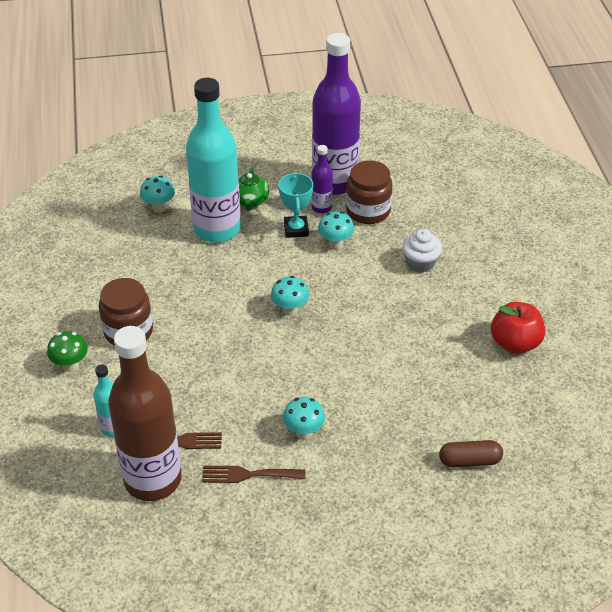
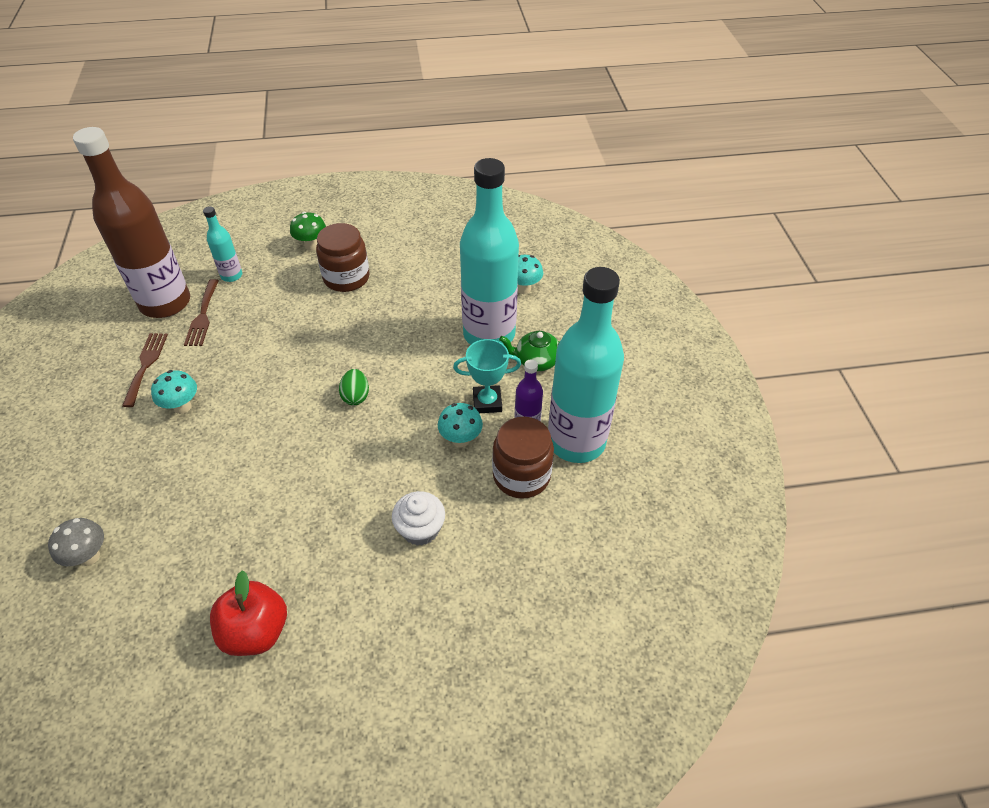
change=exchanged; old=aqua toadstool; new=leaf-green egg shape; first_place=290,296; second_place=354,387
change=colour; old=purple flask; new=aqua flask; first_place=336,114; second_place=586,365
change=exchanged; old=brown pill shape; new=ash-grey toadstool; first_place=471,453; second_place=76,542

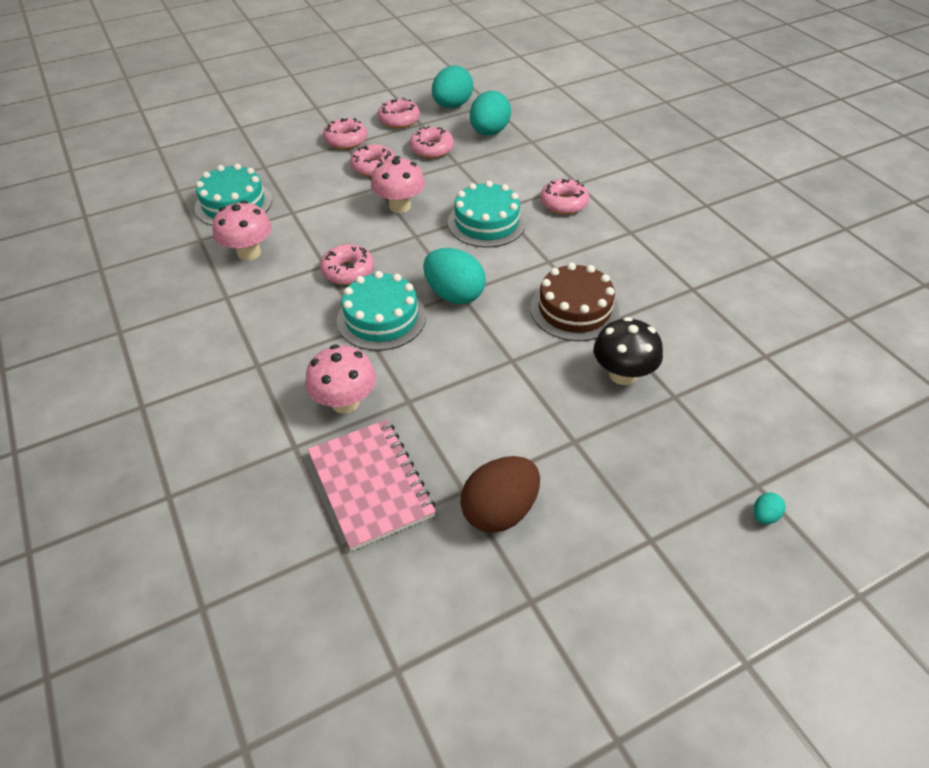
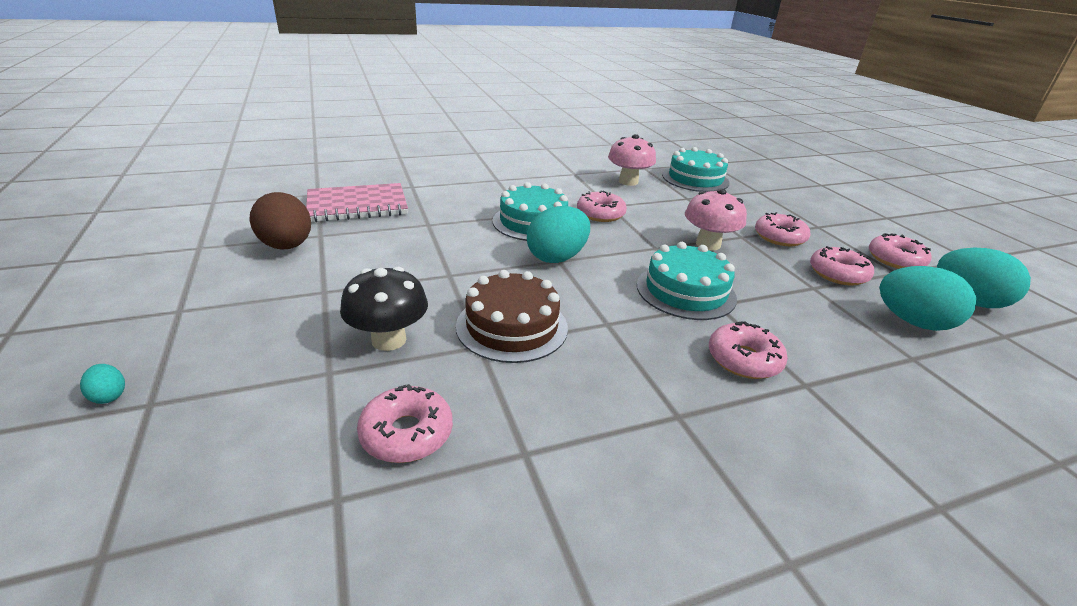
change=missing; old=rose-pink toadstool; first_place=340,379
change=relocated; old=rose-pink donut; first_place=345,133; second_place=405,423

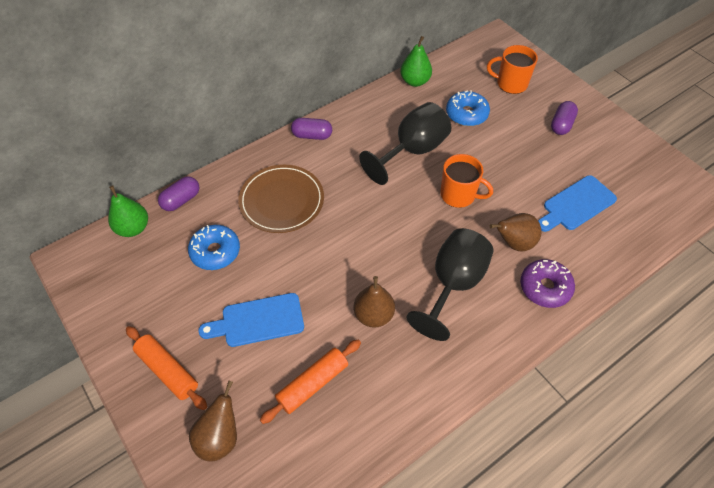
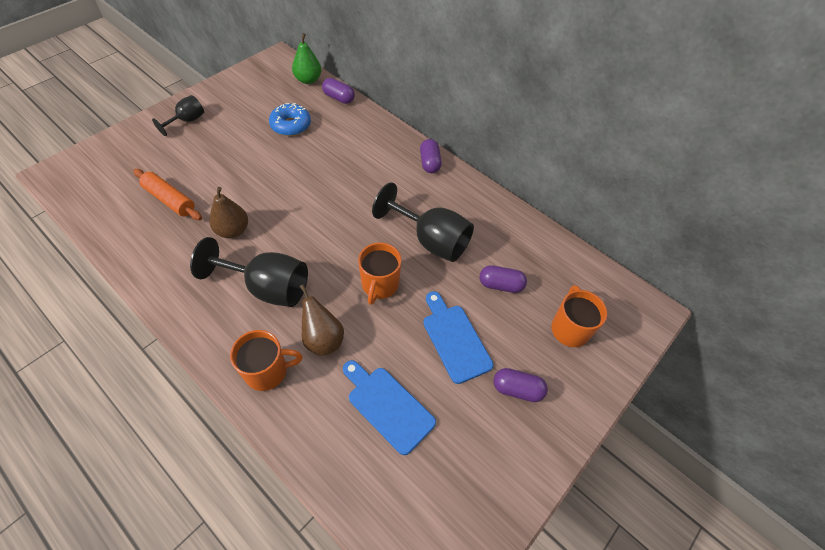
change=exchanged; old=orange-coloured rolling pin; new=ebony wine glass; first_place=166,368; second_place=178,115
change=missing; old=brown pear fruit; first_place=213,421
change=relocated; old=royal blue chopping board; first_place=251,320; second_place=458,337
change=missing; old=brown flat dish; first_place=281,199
change=missing; old=leaf-green pear fruit; first_place=416,61
change=exchanged; old=royal blue donut; new=purple pill shape; first_place=468,108; second_place=503,279
change=exchanged; old=purple donut; new=orange-coloured mug; first_place=547,283; second_place=266,360

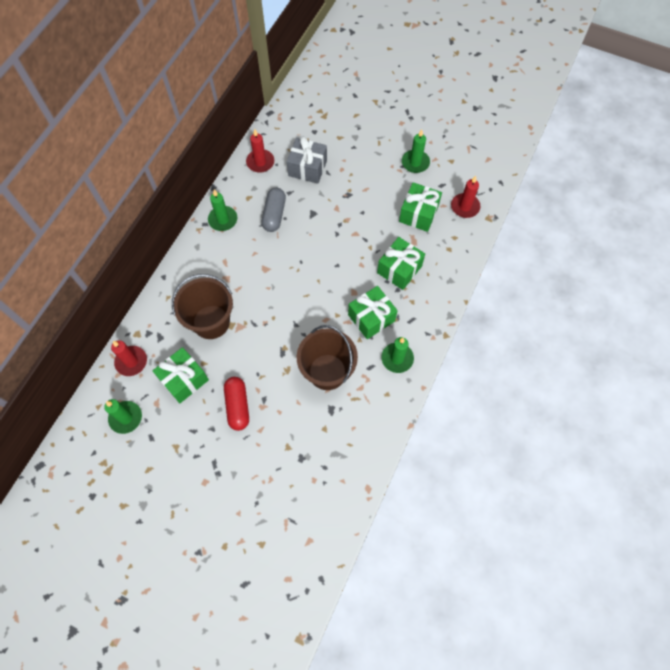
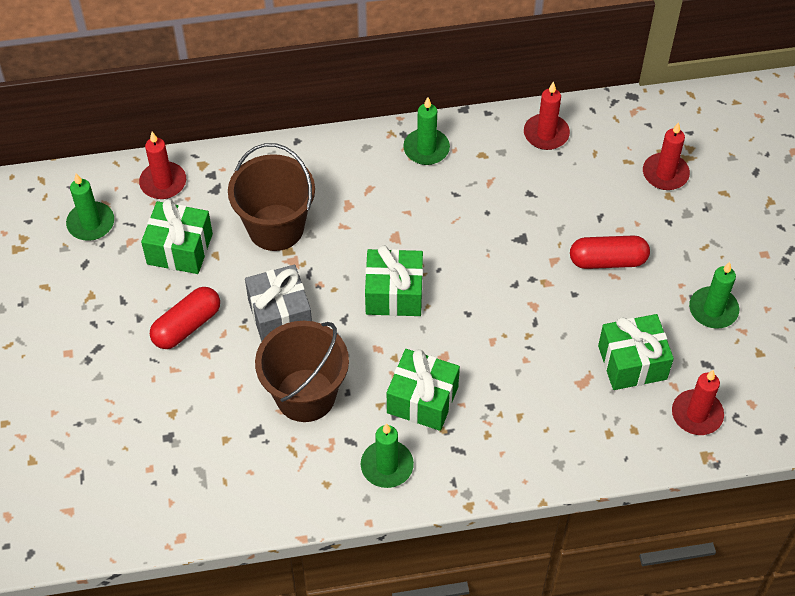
change=missing; old=ash-grey pill shape; first_place=273,210
change=relocated; old=ash-grey wrapped gift; first_place=307,160; second_place=278,303
change=relocated; old=leaf-green wrapped gift; first_place=401,263; second_place=394,280
change=appeared; new=scarlet pill shape; second_place=610,252
change=appeared; new=scarlet wax candle; second_place=666,156

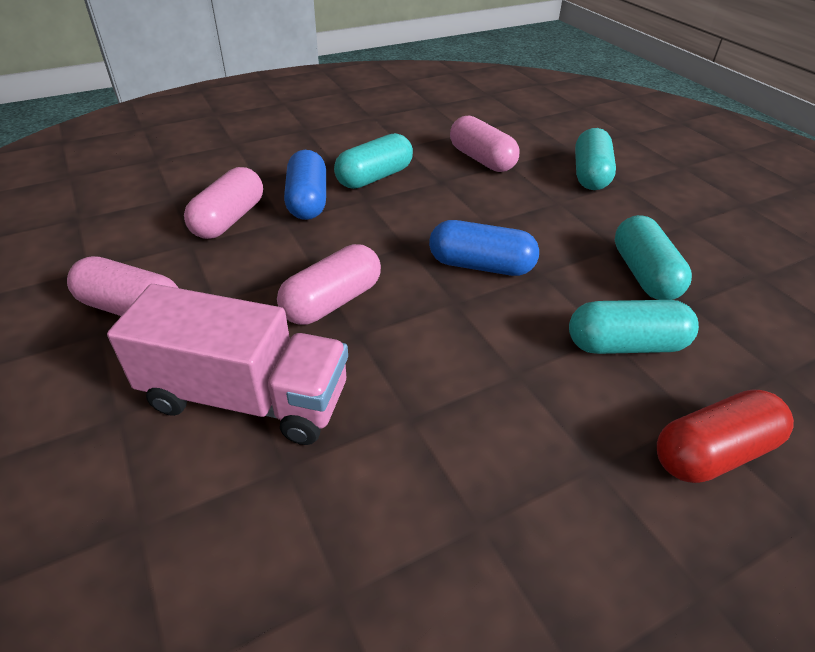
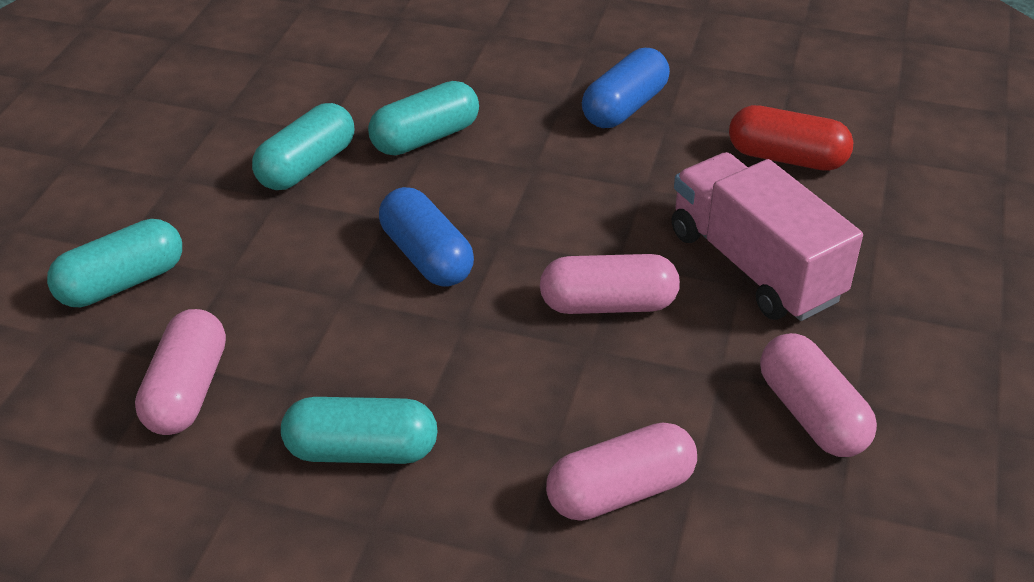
change=relocated; old=royal blue pill shape; first_place=305,185; second_place=626,88
change=spun; old=aqua pill shape; first_place=634,327; second_place=423,118; degrees=-75
change=relocated; old=scarlet pill shape; first_place=725,436; second_place=791,138

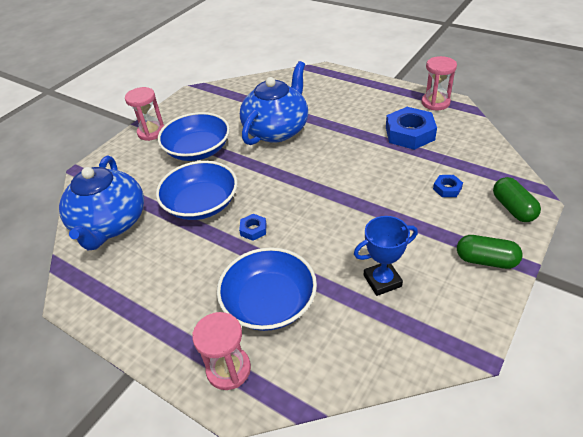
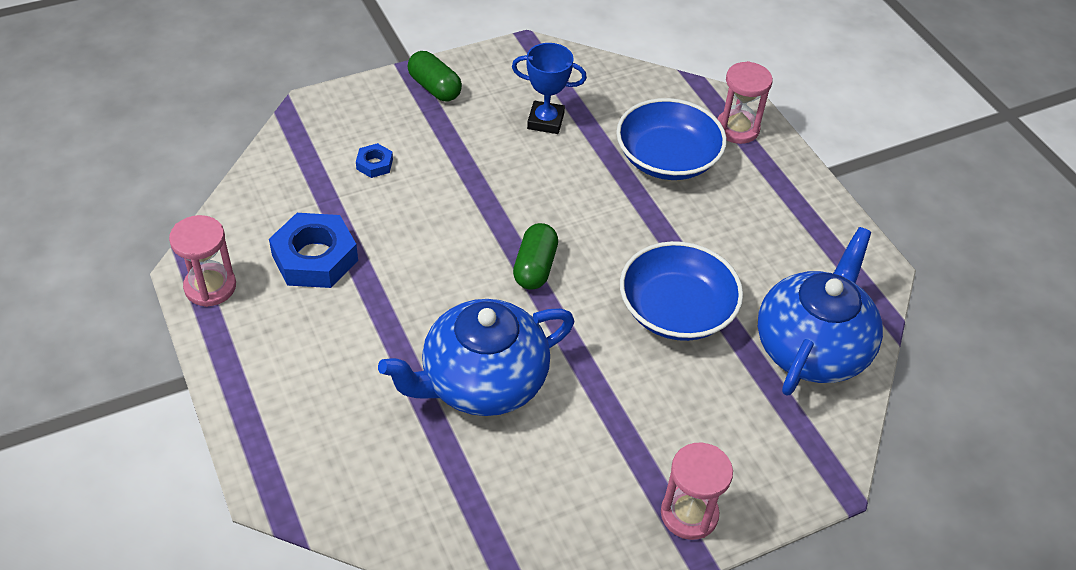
change=missing; old=royal blue bowl; first_place=194,136
change=missing; old=royal blue nut; first_place=253,227
change=relocated; old=leaf-green pill shape; first_place=517,199; second_place=535,256

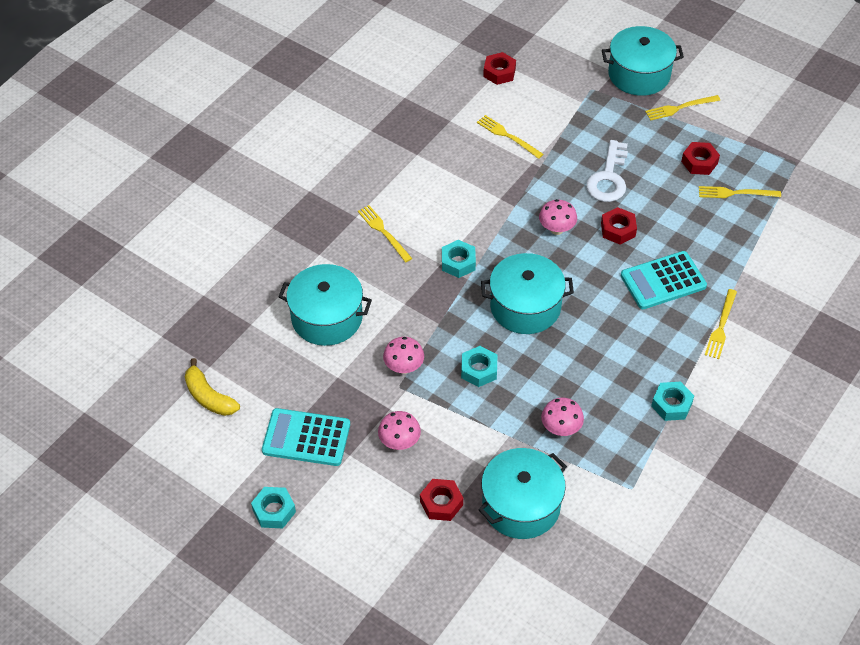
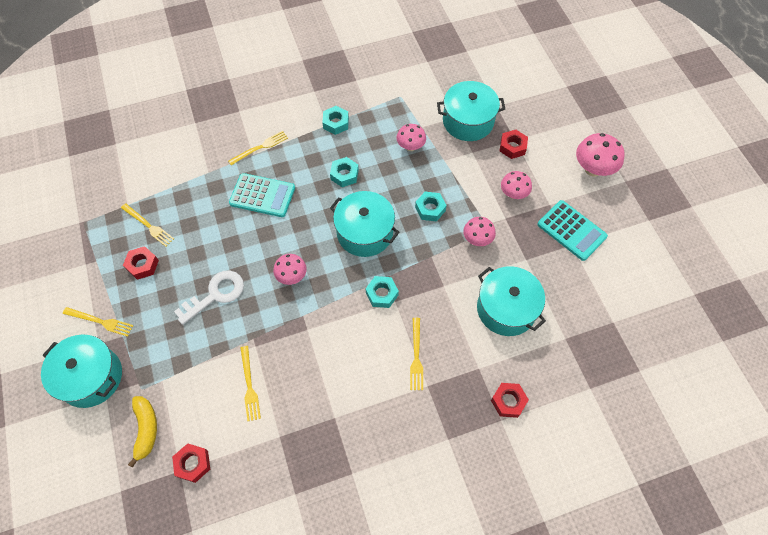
change=relocated; old=yellow toy banana; first_place=212,387; second_place=142,432
change=relocated; old=aqua nut; first_place=273,507; second_place=344,172
change=relocated; old=scarlet nut; first_place=619,225; second_place=510,400
change=appeared; new=rose-pink toadstool; second_place=600,155

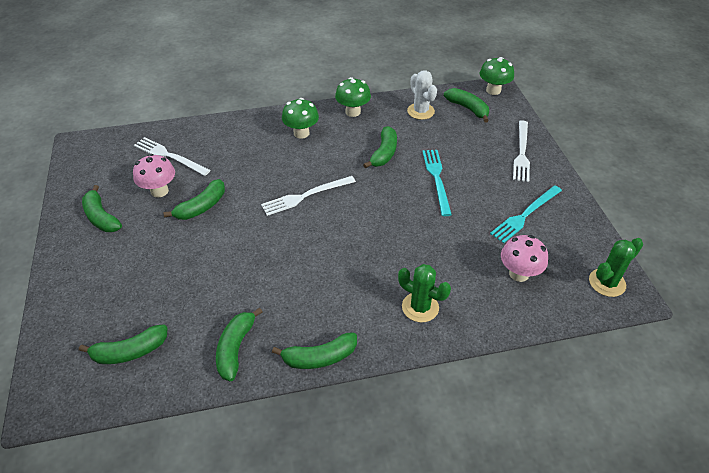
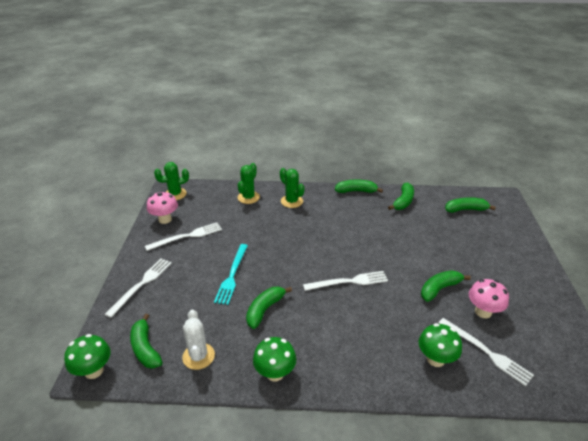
change=missing; old=leaf-green toy banana; first_place=102,208
change=relocated; old=leaf-green toadstool; first_place=300,118; second_place=440,345
change=colour; old=aqua dinner fork; new=white dinner fork; first_place=526,214; second_place=183,236
change=relocated; old=rose-pink toadstool; first_place=524,258; second_place=162,207
change=appeared; new=leaf-green cactus; second_place=249,183

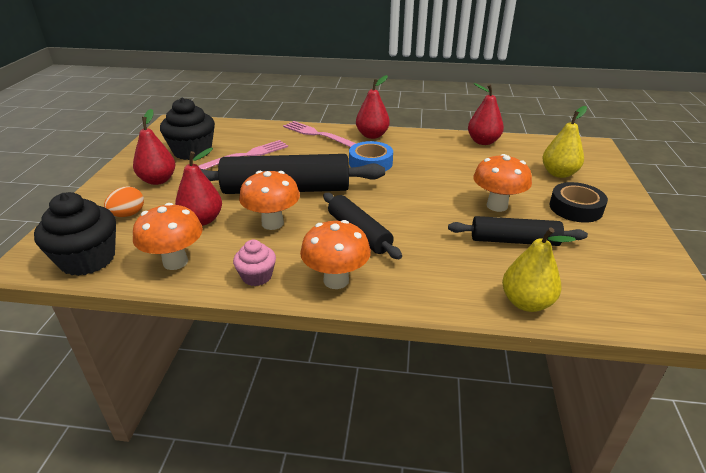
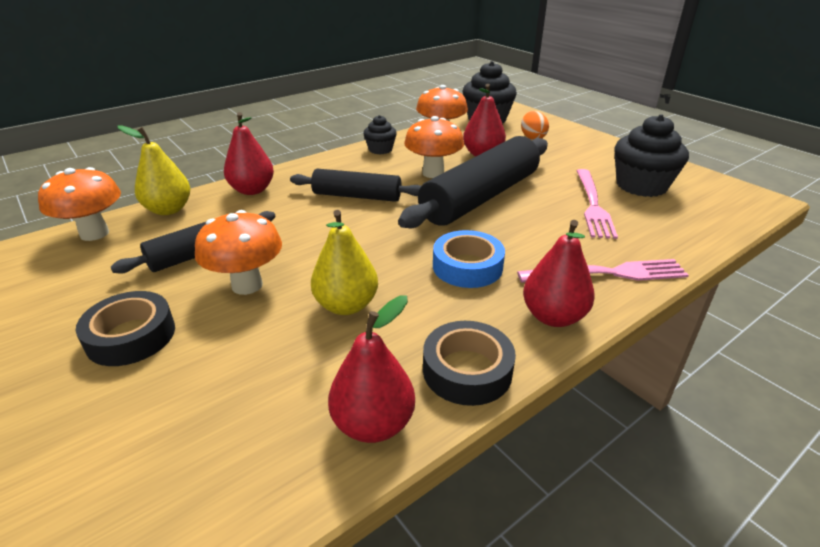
change=relocated; old=scarlet pear fruit; first_place=154,147; second_place=249,153
change=colour; old=rose-pink cupcake; new=ebony cupcake; first_place=254,263; second_place=380,135
change=relocated; old=orange-coloured toadstool; first_place=335,254; second_place=79,204
change=relocated; old=yellow pear fruit; first_place=564,142; second_place=344,262
change=appeared; new=ebony sticky tape; second_place=469,363

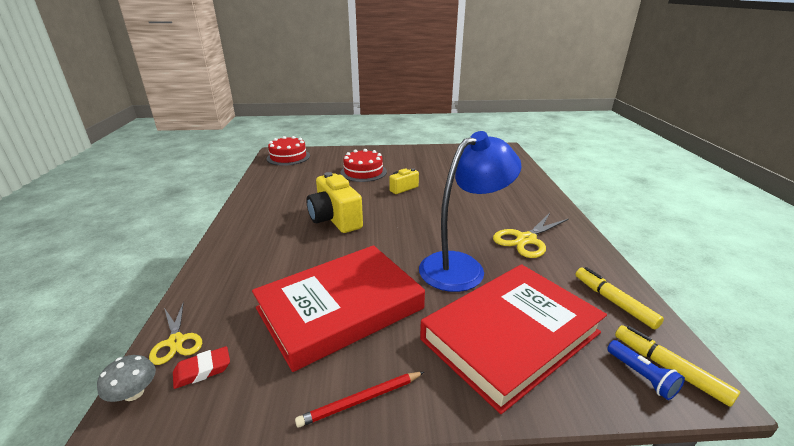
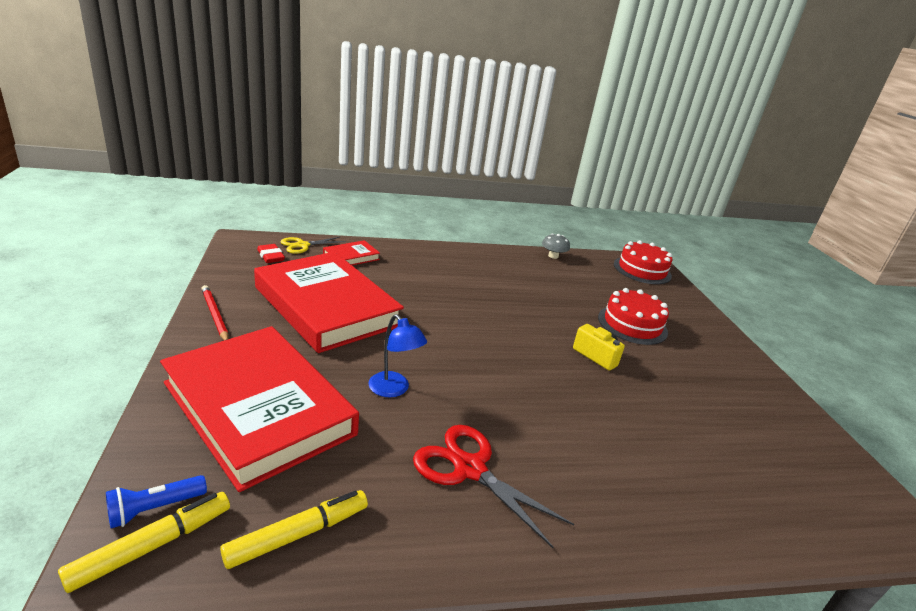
change=relocated; old=ash-grey toadstool; first_place=126,378; second_place=556,246
change=missing; old=yellow compact camera; first_place=334,202
change=size; old=royal blue desk lamp; first_place=470,211; second_place=398,355; factor=0.49
change=colour; old=yellow scissors; new=scarlet scissors; first_place=531,235; second_place=493,486
change=appeared; new=scarlet book; second_place=351,252

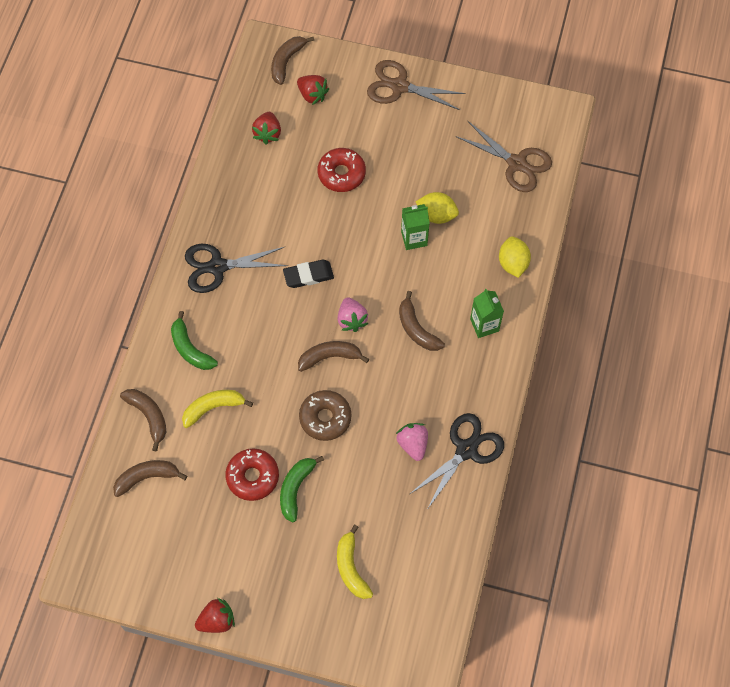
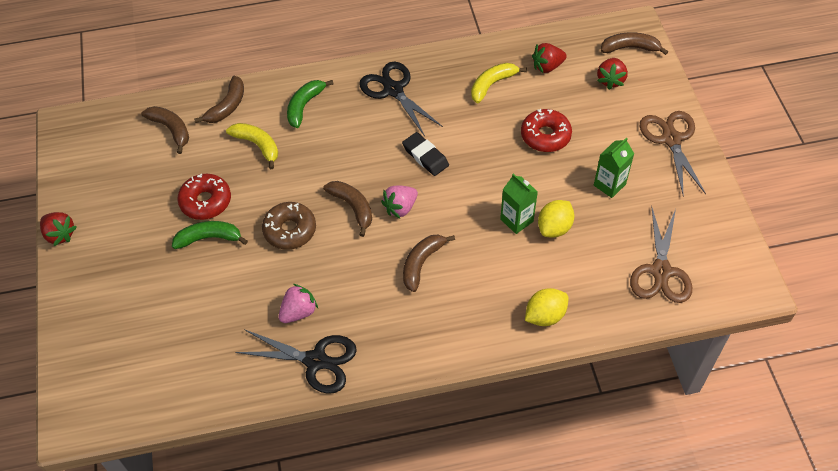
change=relocated; old=yellow toy banana; first_place=355,562; second_place=499,83
change=spun; old=yellow toy lemon; first_place=437,208; second_place=556,218; degrees=45
change=relocated; old=leaf-green carton; first_place=487,313; second_place=614,167

